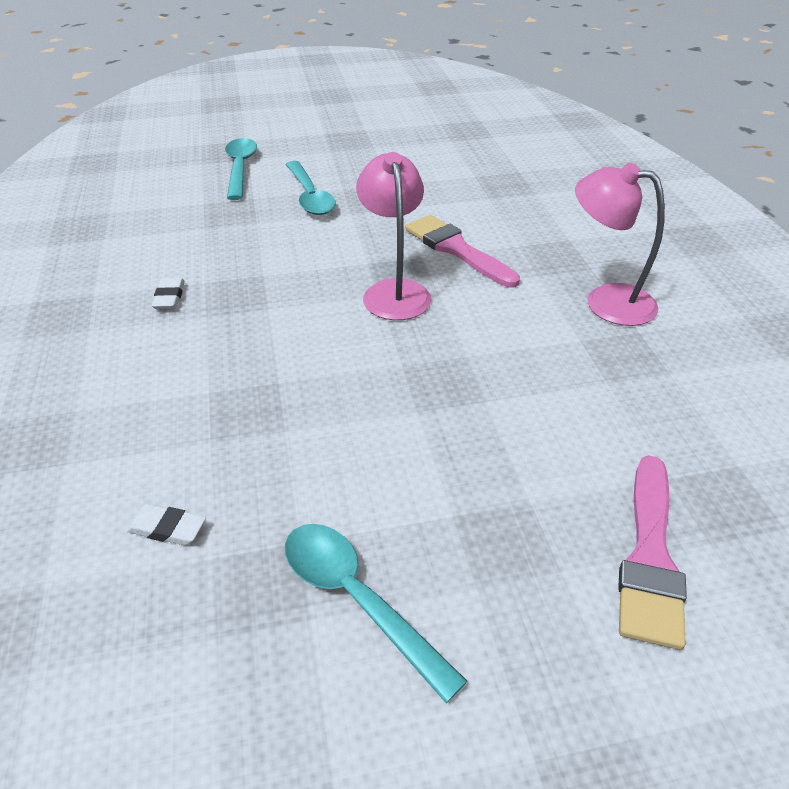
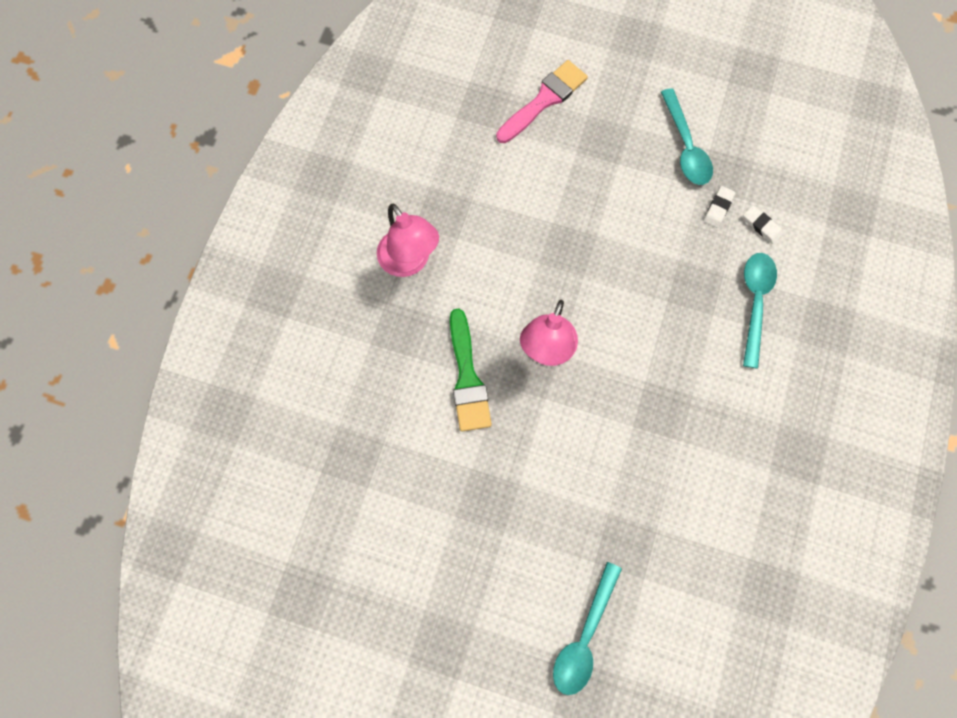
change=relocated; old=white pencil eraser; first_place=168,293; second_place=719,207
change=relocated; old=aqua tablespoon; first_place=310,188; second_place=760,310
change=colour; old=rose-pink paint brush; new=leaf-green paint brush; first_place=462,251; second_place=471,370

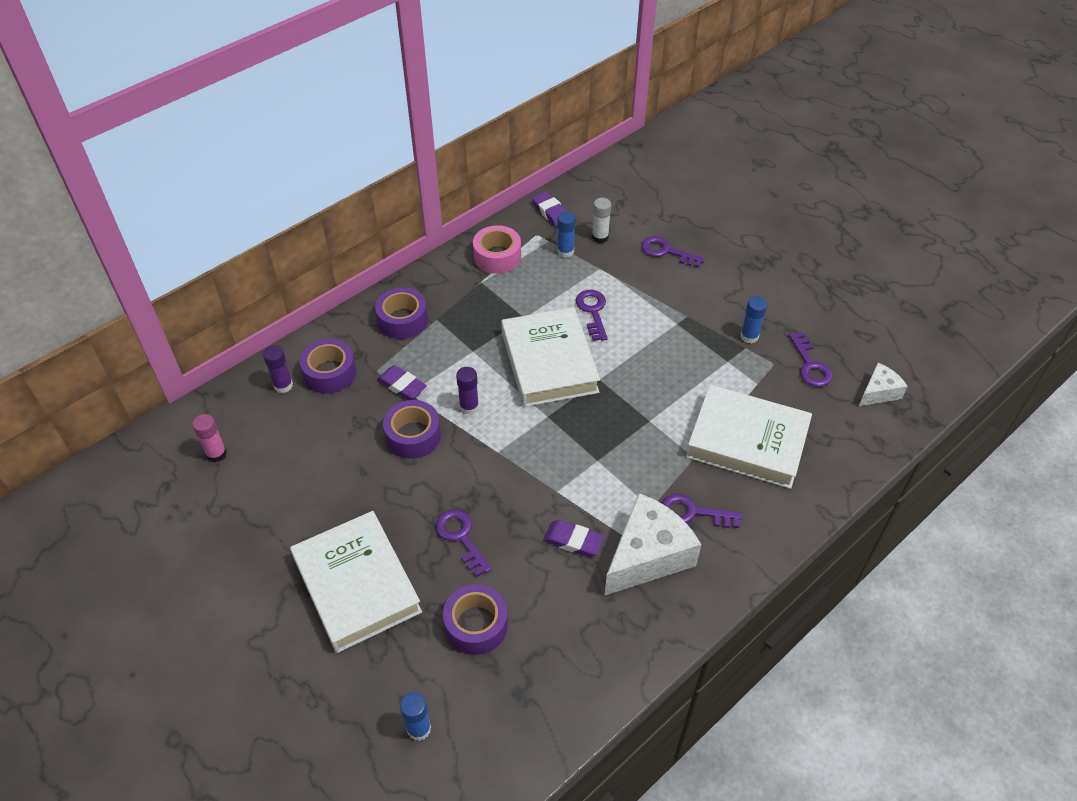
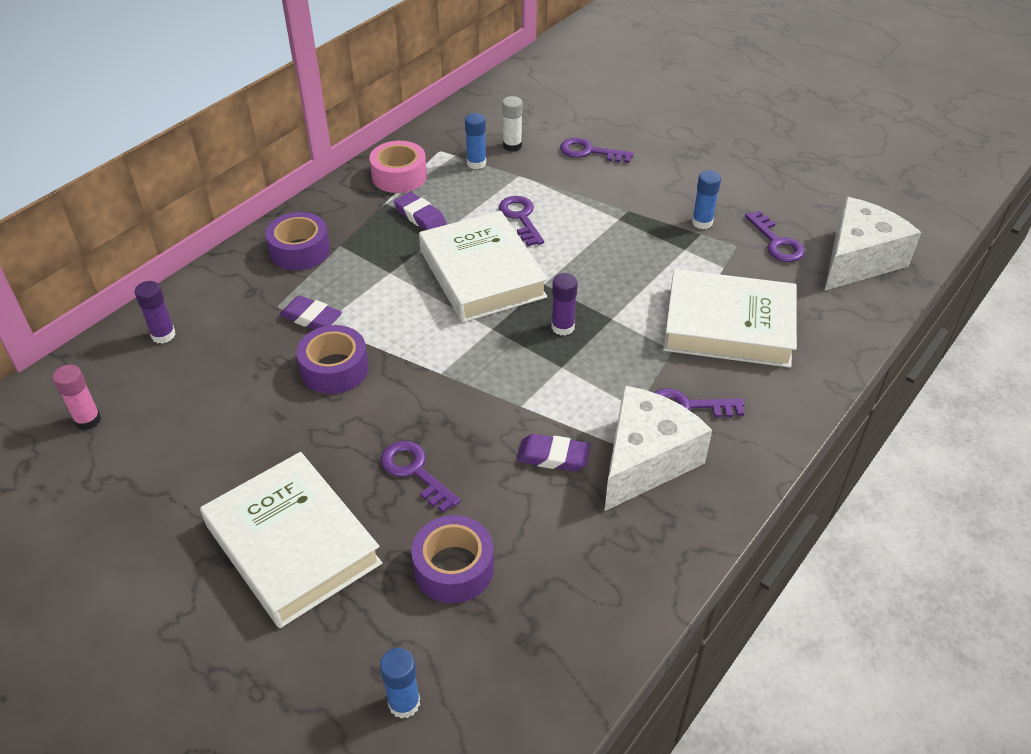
change=missing; old=purple sticky tape; first_place=328,366
change=relocated; old=purple glue; first_place=467,391; second_place=565,304
change=relocated; old=purple pencil eraser; first_place=550,209; second_place=420,211
change=size; old=white cheese wedge; first_place=883,384; second_place=873,243; factor=1.89

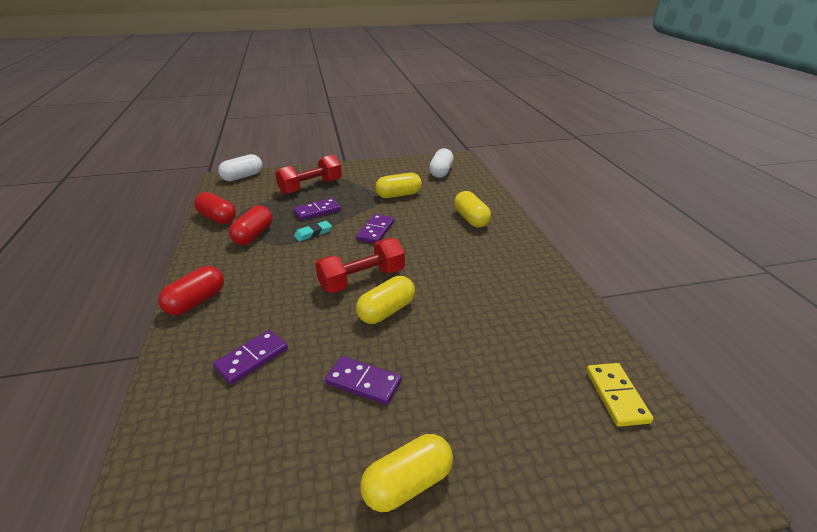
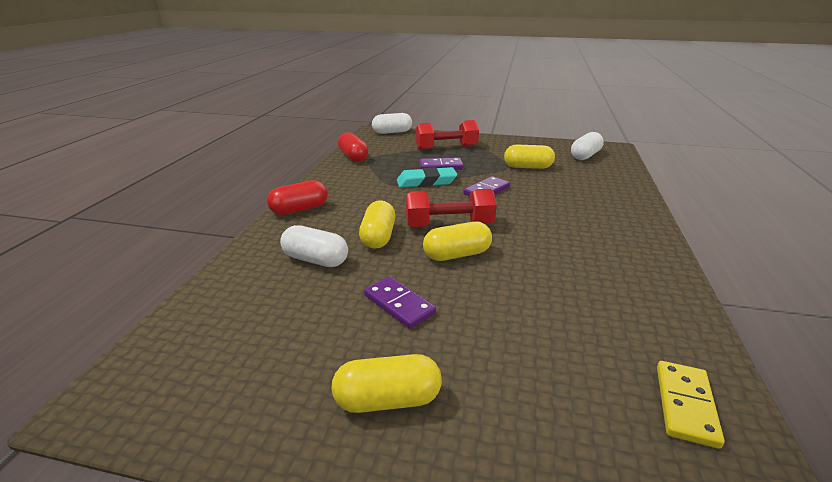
change=exchanged; old=purple domino piece; new=white pill shape; first_place=250,357; second_place=314,246
change=missing; old=scarlet pill shape; first_place=251,225
change=size; old=aqua pencil eraser; first_place=313,231; second_place=427,177; factor=1.62
change=relocated; old=yellow pill shape; first_place=472,209; second_place=377,224

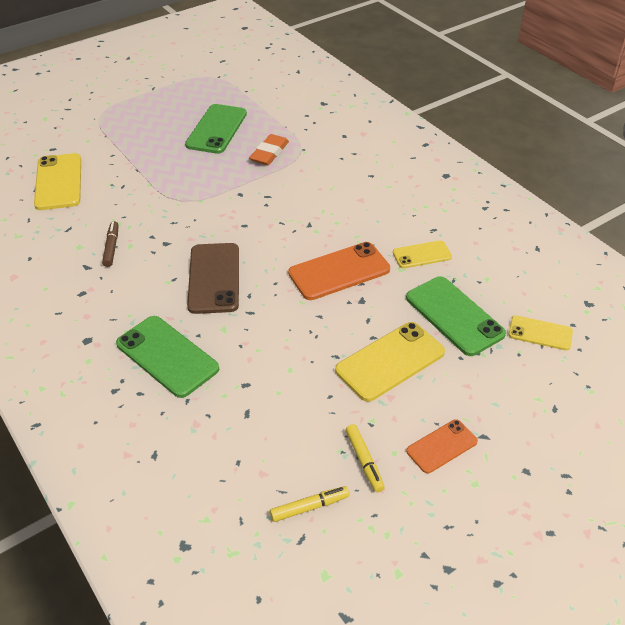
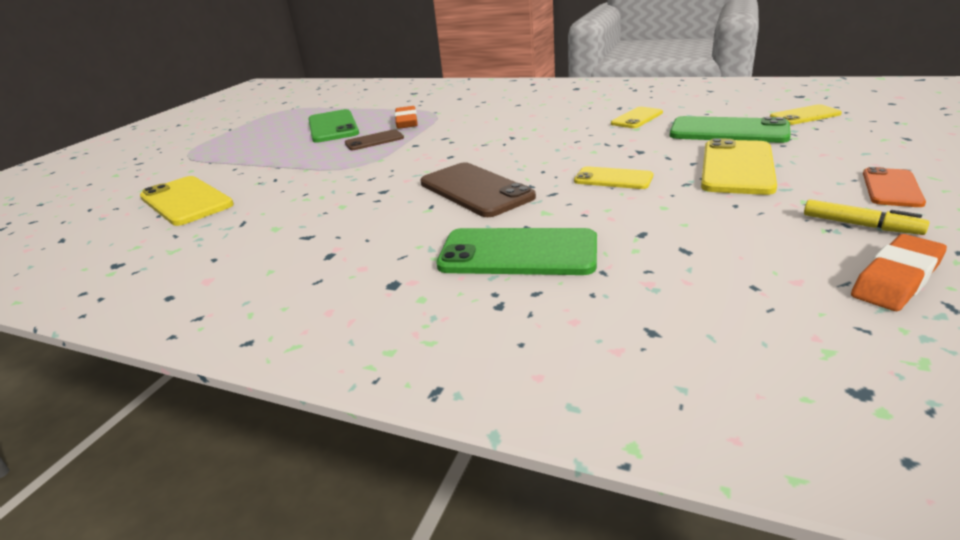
change=missing; old=brown marker; first_place=110,244
change=exchanged; old=yellow marker; new=orange-coloured pencil eraser; first_place=309,504; second_place=899,272
change=missing; old=orange-coloured phone; first_place=339,271
change=appeared; new=brown phone; second_place=374,139
change=appeared; new=yellow phone; second_place=613,177

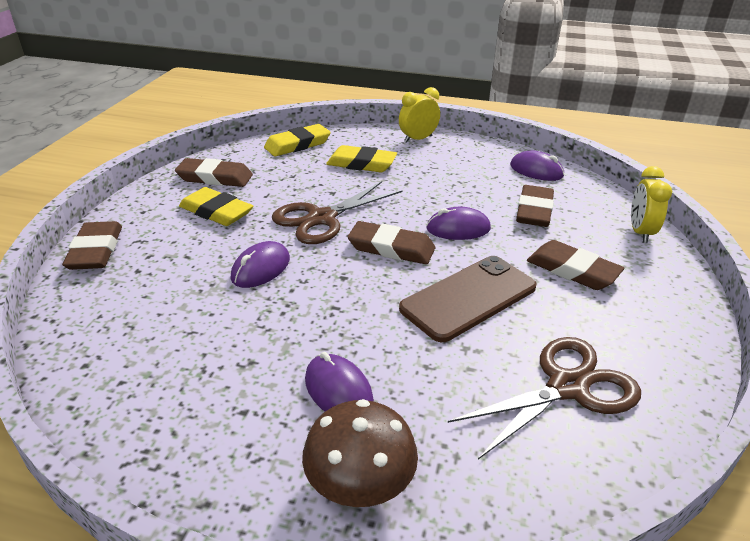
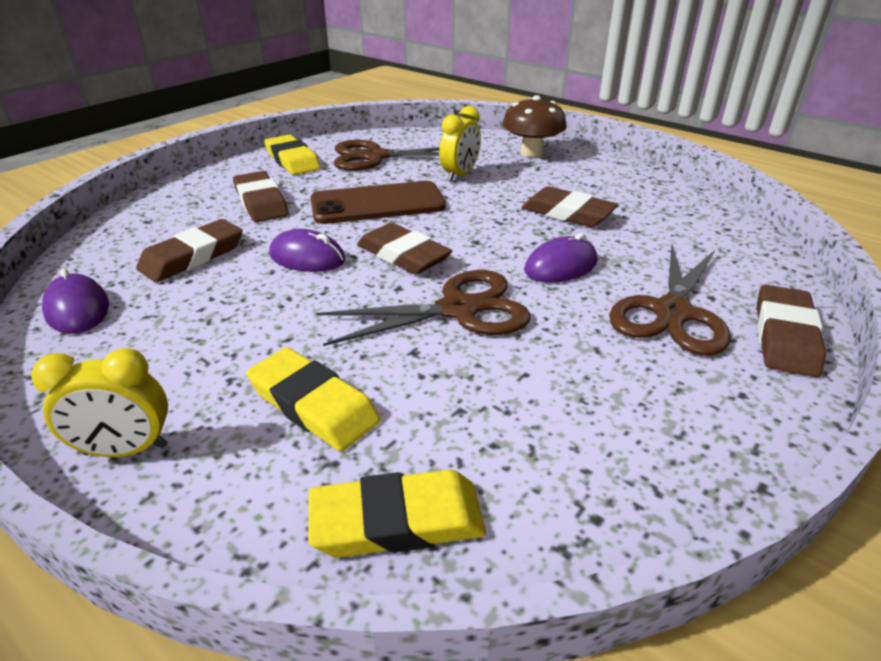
change=relocated; old=brown pencil eraser; first_place=214,172; second_place=569,206
change=relocated; old=yellow pencil eraser; first_place=216,206; second_place=292,155
change=missing; old=purple PC mouse; first_place=339,381
change=relocated; old=yellow clock; first_place=651,204; second_place=460,144
change=appeared; new=brown scissors; second_place=670,300

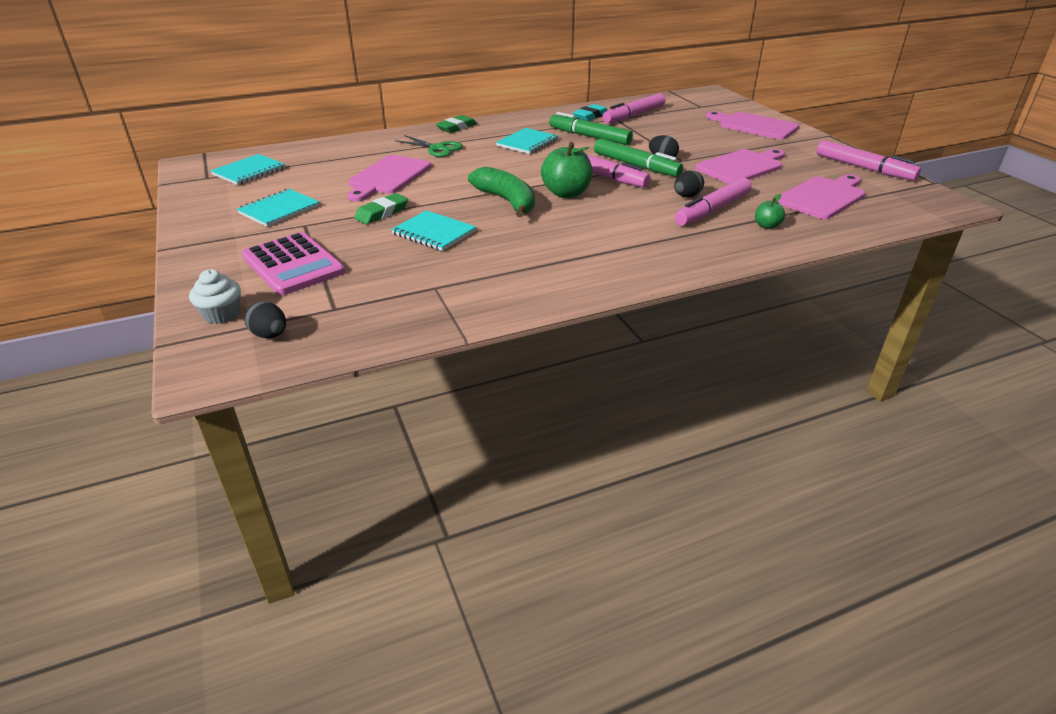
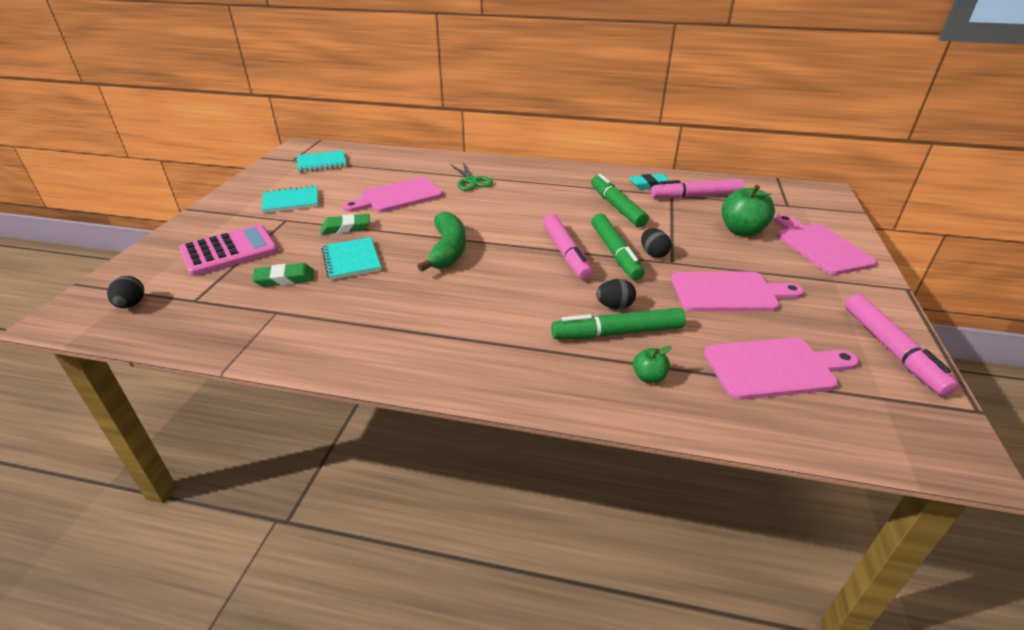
change=missing; old=white cupcake; first_place=215,296
change=spun; old=rose-pink calculator; first_place=293,263; second_place=228,250; degrees=-120
change=relocated; old=leaf-green pencil eraser; first_place=456,124; second_place=283,275
change=missing; old=aqua notepad; first_place=527,141
change=relocated; old=leaf-green apple fruit; first_place=566,170; second_place=748,211
change=colour; old=rose-pink marker; new=leaf-green marker; first_place=713,202; second_place=618,323

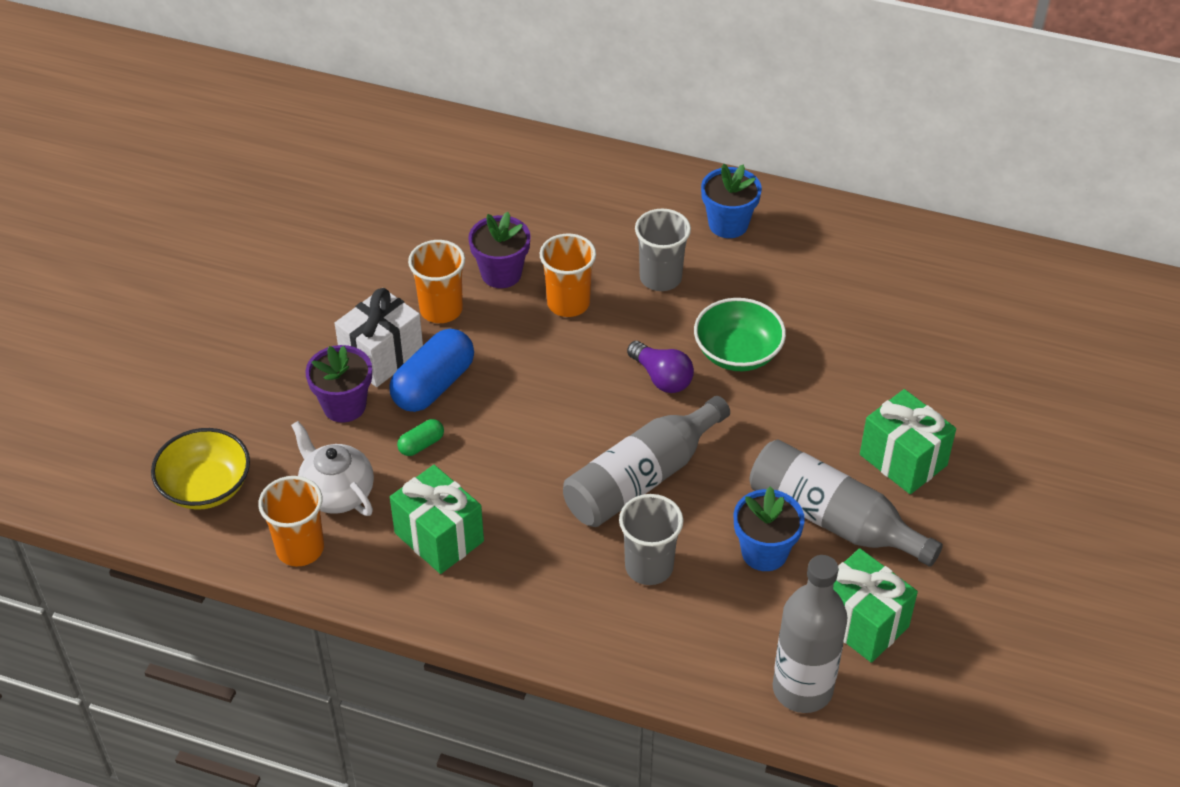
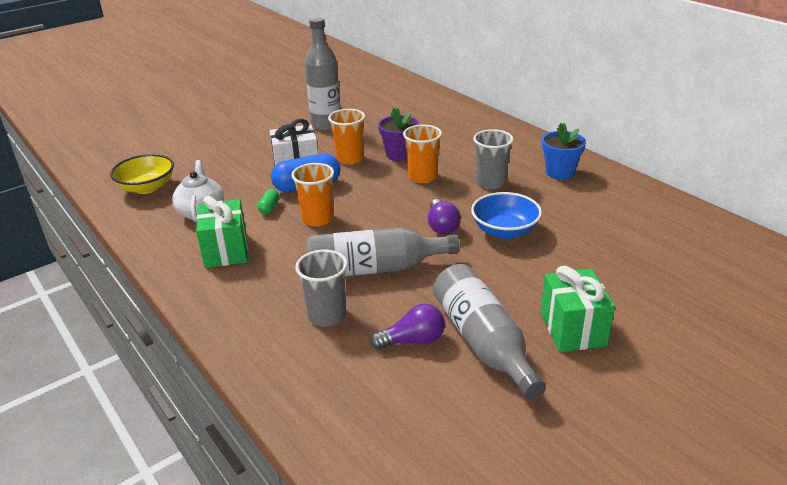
change=relocated; old=orange-coloured tumbler; first_place=291,521; second_place=312,195
change=missing; old=purple flower pot; first_place=338,384
change=spun; old=leaf-green pill shape; first_place=420,437; second_place=269,202; degrees=-75
change=colour; old=leaf-green bowl; new=royal blue bowl; first_place=740,334; second_place=506,215
change=exchanged; old=royal blue flower pot; new=purple light bulb; first_place=769,528; second_place=407,326
change=relocated; old=ash-grey flask; first_place=810,634; second_place=323,74
change=missing; old=leaf-green wrapped gift; first_place=875,605

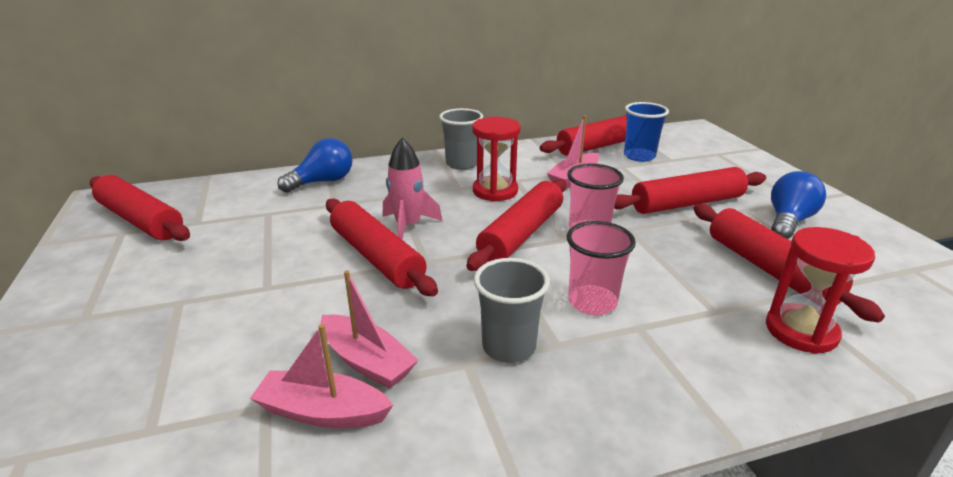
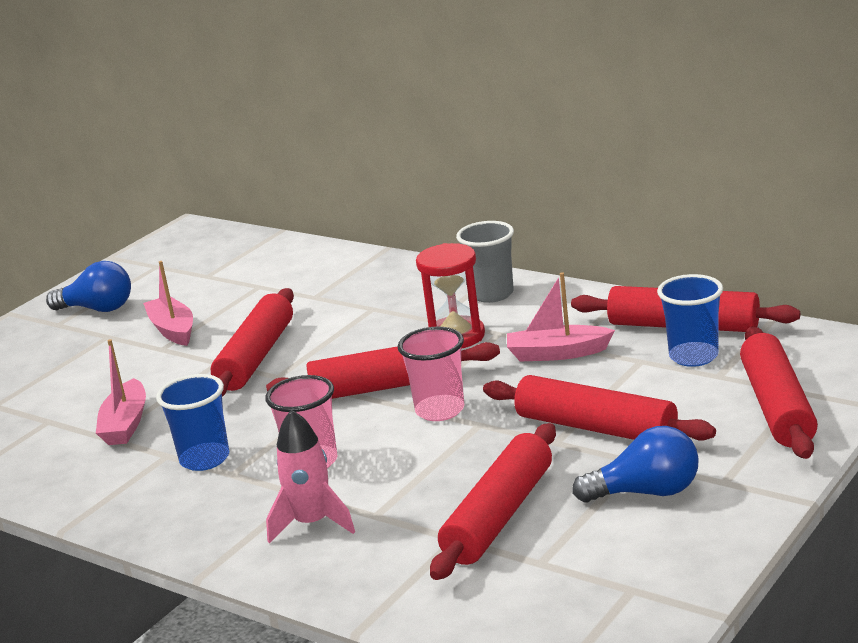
change=relocated; old=scarlet rolling pin; first_place=140,208; second_place=779,392
change=relocated; old=rose-pink sailboat; first_place=321,376; second_place=168,303
change=relocated; old=royal blue light bulb; first_place=315,165; second_place=88,286
change=relocated; old=rose-pink toy rocket; first_place=412,188; second_place=310,476
change=colour; old=ash-grey tumbler; new=royal blue tumbler; first_place=512,310; second_place=192,422
change=missing; old=scarlet sand timer; first_place=820,290

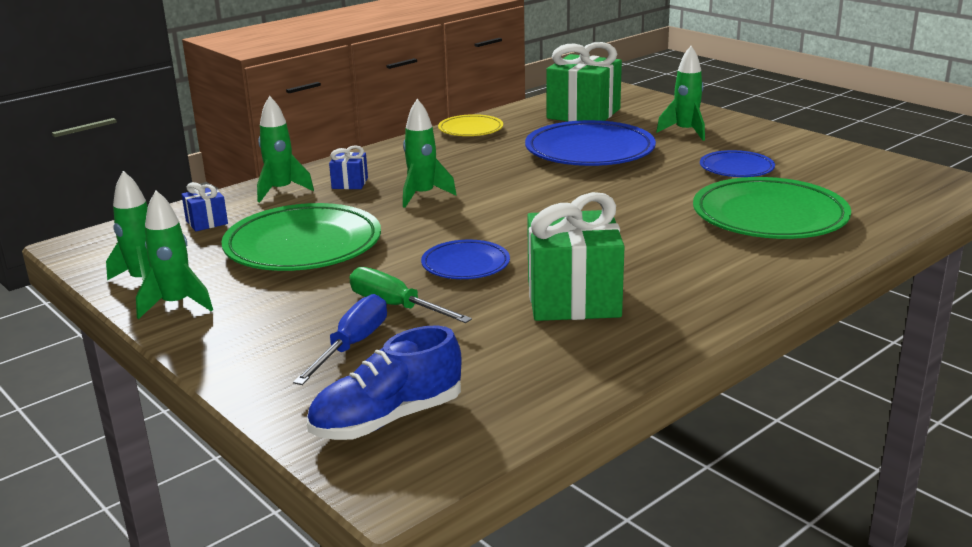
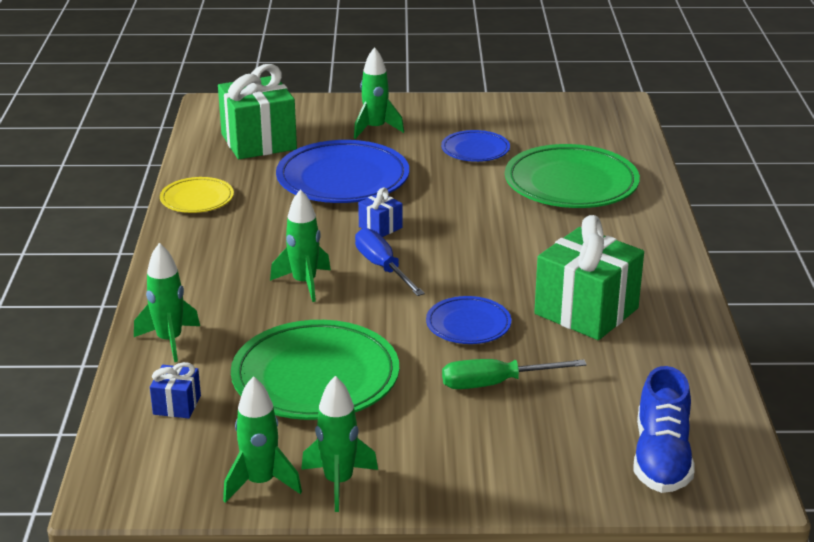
change=relocated; old=royal blue flat screwdriver; first_place=340,339; second_place=390,262
change=relocated; old=royal blue wrapped gift; first_place=348,167; second_place=380,212

